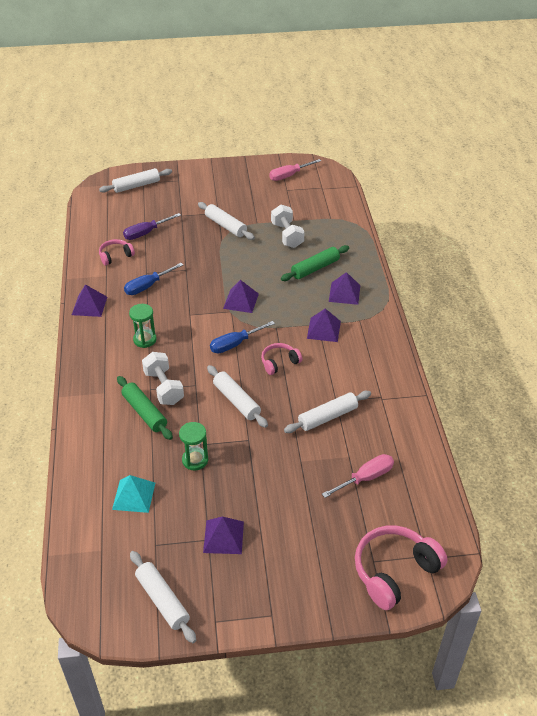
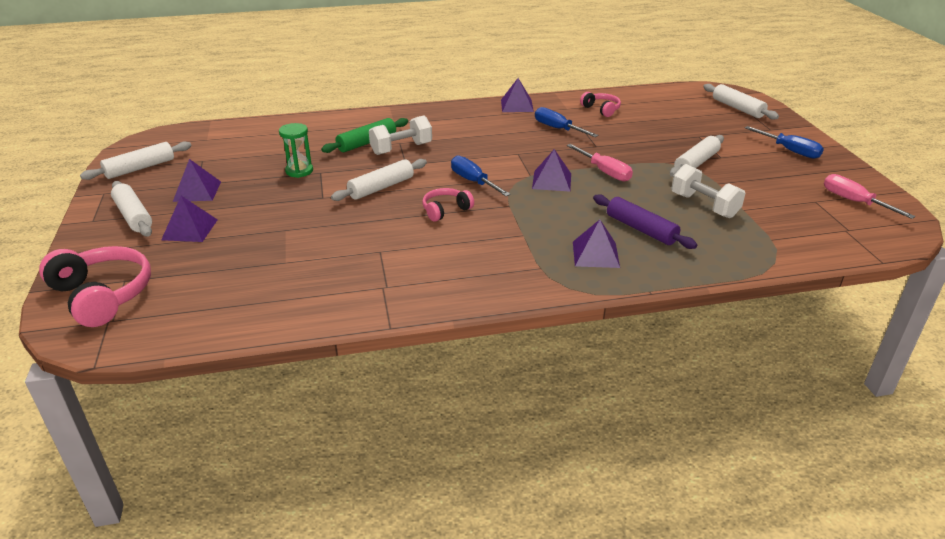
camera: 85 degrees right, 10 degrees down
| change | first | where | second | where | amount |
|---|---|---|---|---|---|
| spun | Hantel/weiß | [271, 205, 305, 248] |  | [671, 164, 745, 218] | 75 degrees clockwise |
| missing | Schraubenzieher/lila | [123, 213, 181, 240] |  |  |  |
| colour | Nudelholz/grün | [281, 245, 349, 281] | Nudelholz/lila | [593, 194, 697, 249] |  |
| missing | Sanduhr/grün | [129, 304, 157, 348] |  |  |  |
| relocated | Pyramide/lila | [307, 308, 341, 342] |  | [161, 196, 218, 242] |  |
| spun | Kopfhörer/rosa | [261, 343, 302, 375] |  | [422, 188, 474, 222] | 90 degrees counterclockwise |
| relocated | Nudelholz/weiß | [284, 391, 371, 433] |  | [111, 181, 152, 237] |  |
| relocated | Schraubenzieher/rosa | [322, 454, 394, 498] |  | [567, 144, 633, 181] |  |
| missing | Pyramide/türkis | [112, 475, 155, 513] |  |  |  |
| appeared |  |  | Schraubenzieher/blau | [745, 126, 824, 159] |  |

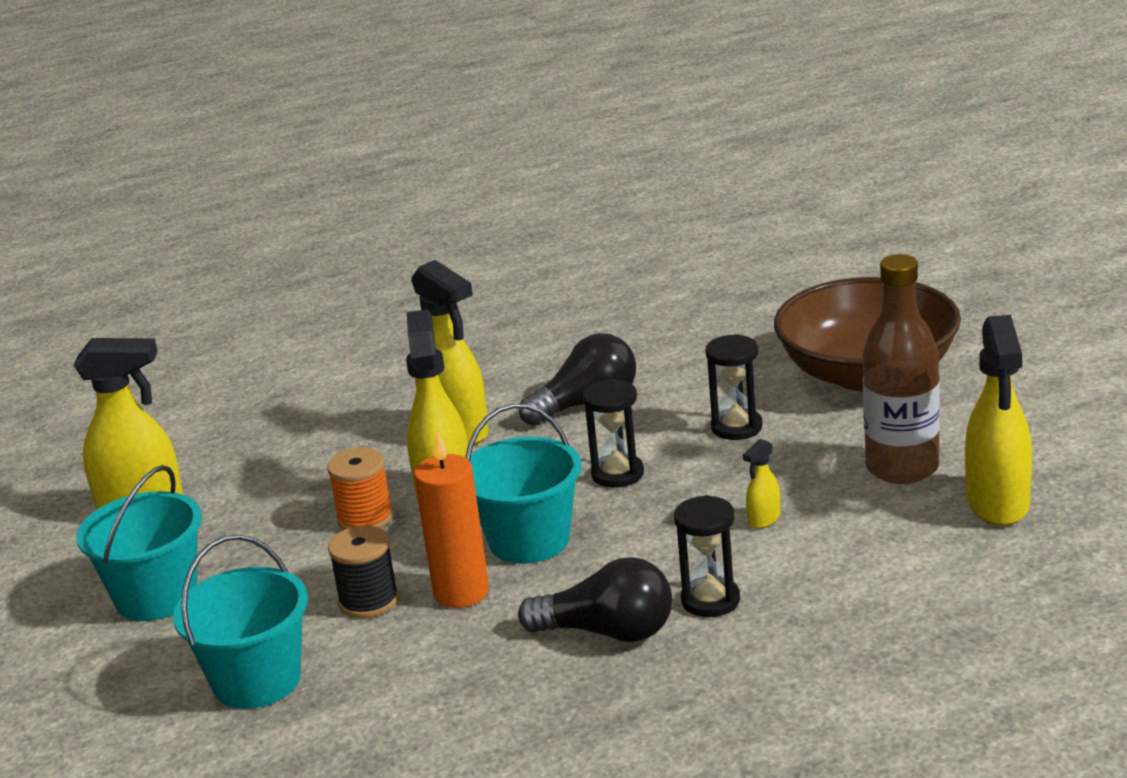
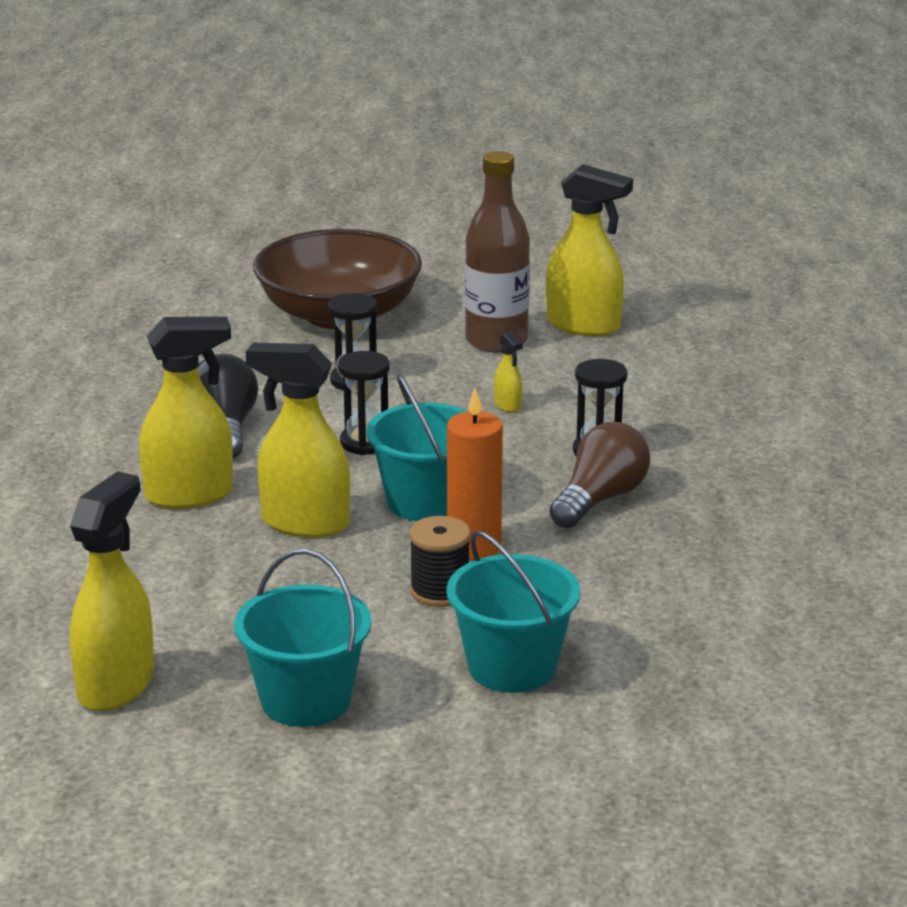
camera: 70 degrees left, 0 degrees up
| change | first | where | second | where | amount |
|---|---|---|---|---|---|
| missing | Garnrolle/orange | [327, 448, 393, 530] |  |  |  |
| colour | Glühbirne/schwarz | [518, 557, 672, 642] | Glühbirne/braun | [549, 422, 650, 528] |  |

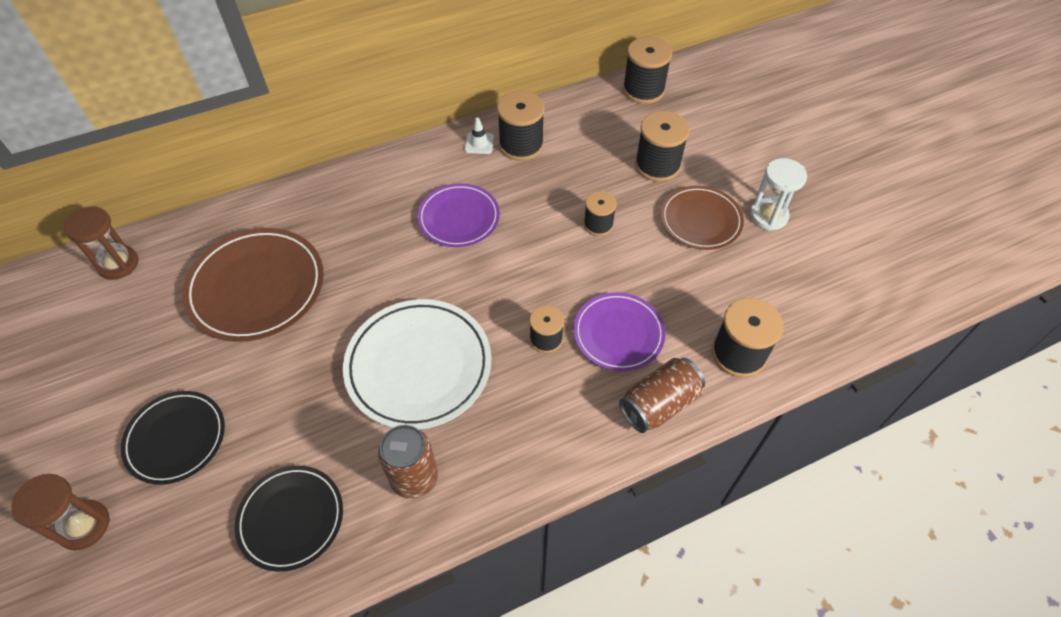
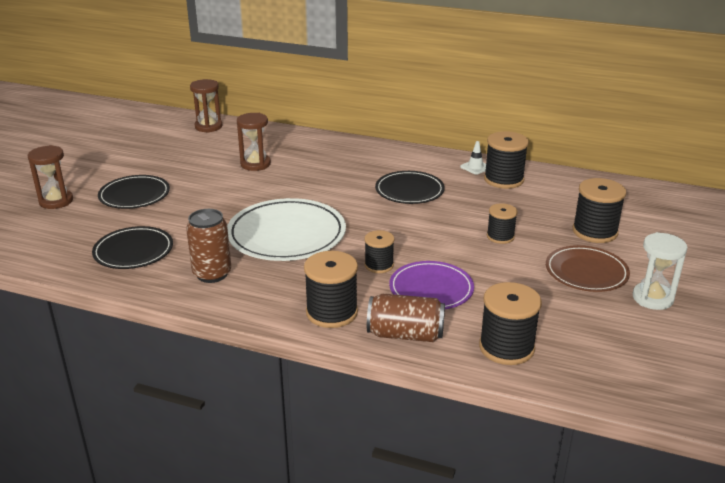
camera: 45 degrees right, 25 degrees down
| change | first | where | second | where | amount |
|---|---|---|---|---|---|
| relocated | Garnrolle/schwarz | [623, 37, 672, 104] |  | [304, 251, 358, 328] |  |
| colour | Teller/lila | [417, 183, 500, 247] | Teller/schwarz | [375, 171, 445, 204] |  |
| exchanged | Teller/braun | [182, 228, 324, 342] | Sanduhr/braun | [237, 113, 271, 171] |  |

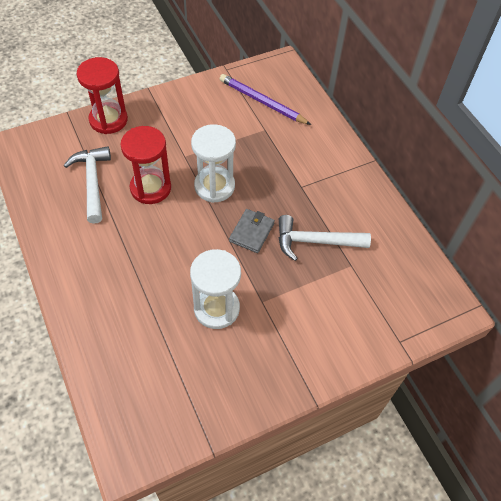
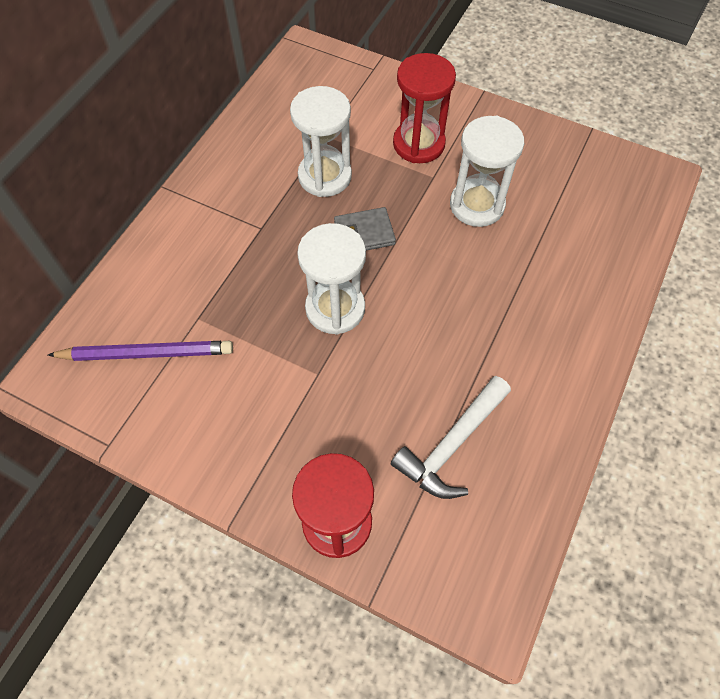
camera: 125 degrees left, 5 degrees up
| change | first | where | second | where | amount |
|---|---|---|---|---|---|
| spun | Bleistift/lila | [220, 74, 311, 125] |  | [48, 341, 233, 361] | 90 degrees counterclockwise |
| relocated | Sanduhr/rot | [120, 126, 171, 204] |  | [393, 53, 456, 163] |  |
| exchanged | Hammer/weiß | [279, 215, 371, 261] | Sanduhr/weiß | [290, 86, 352, 197] |  |

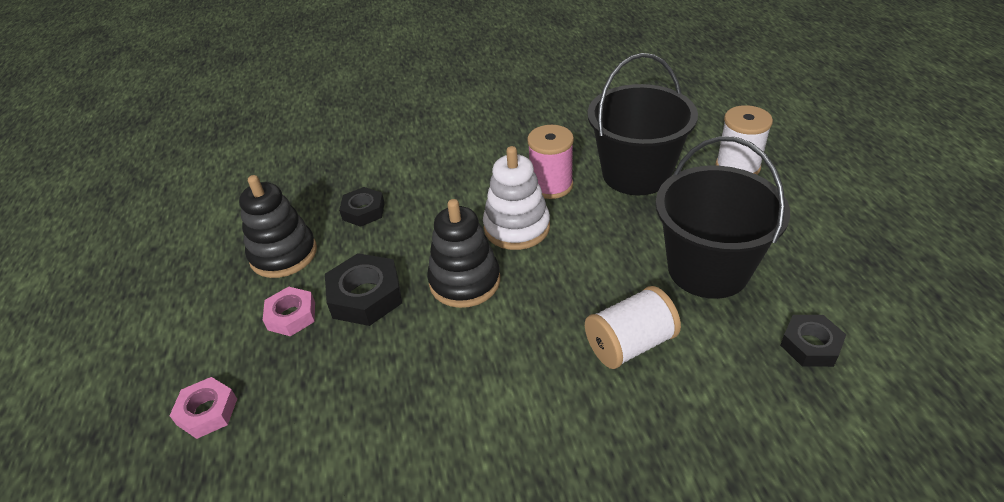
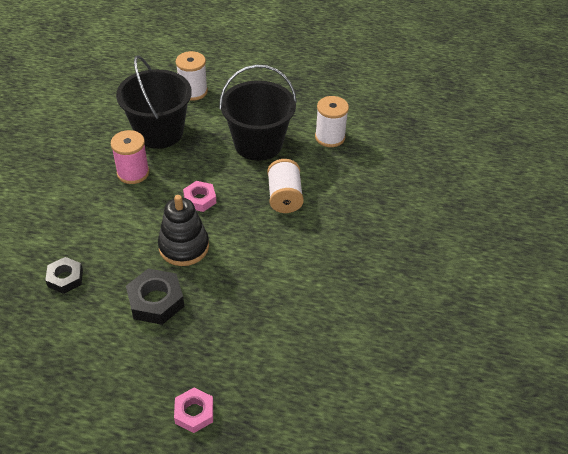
camera: 70 degrees left, 5 degrees up
| change | first | where | second | where | amount |
|---|---|---|---|---|---|
| missing | Stapelspielzeug/weiß | [483, 146, 550, 250] |  |  |  |
| missing | Stapelspielzeug/schwarz | [239, 175, 317, 278] |  |  |  |
| relocated | Sechskantmutter/rosa | [263, 287, 315, 336] |  | [183, 181, 216, 212] |  |
| exchanged | Sechskantmutter/schwarz | [780, 315, 846, 367] | Garnrolle/weiß | [315, 96, 349, 147] |  |

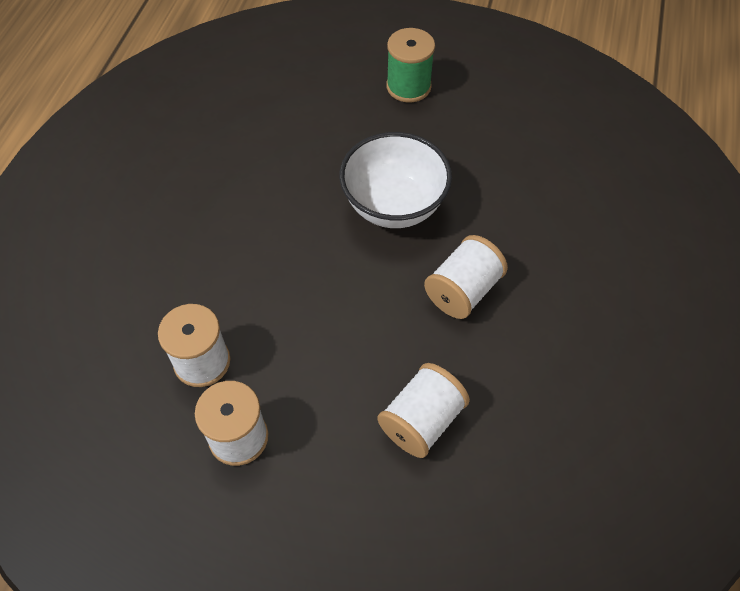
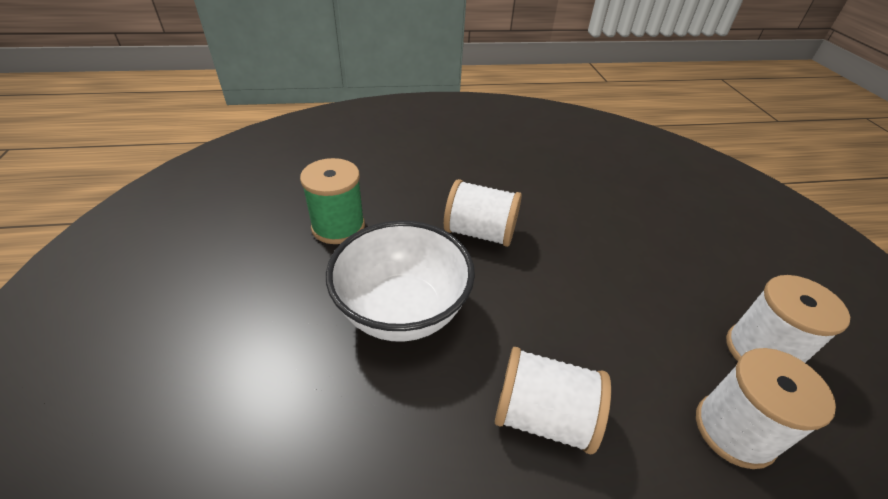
camera: 115 degrees left, 15 degrees down
| change | first | where | second | where | amount |
|---|---|---|---|---|---|
| relocated | Garnrolle/grün | [386, 28, 435, 102] |  | [300, 158, 365, 244] |  |
| relocated | Garnrolle/weiß | [378, 363, 470, 458] |  | [495, 347, 611, 454] |  |

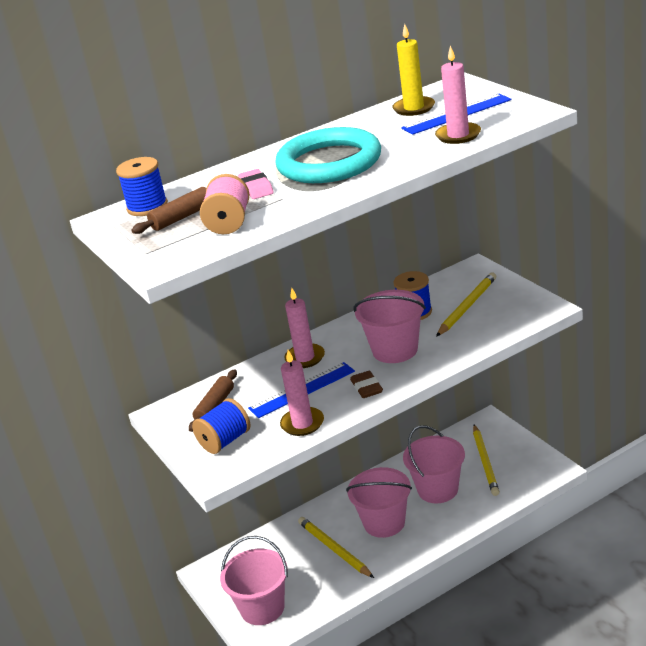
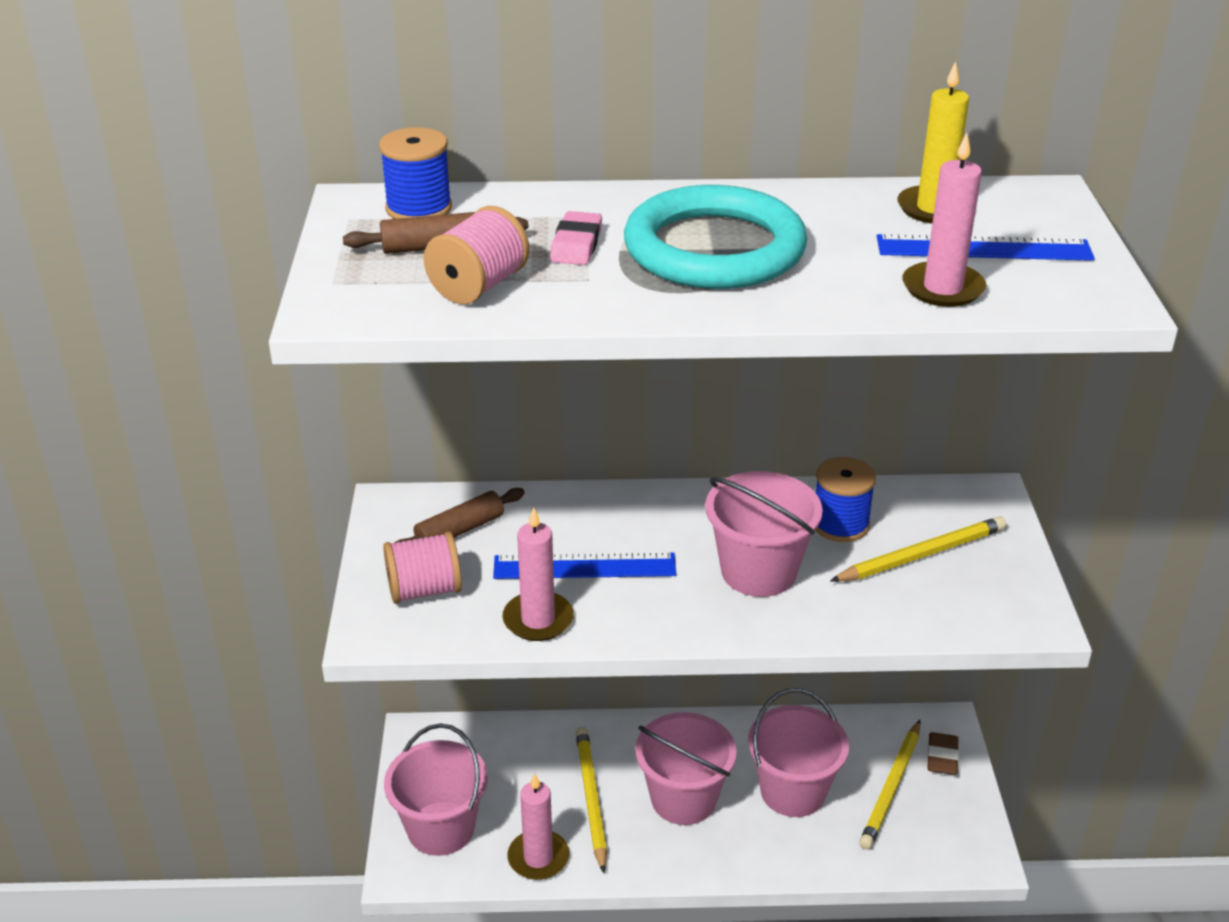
camera: 25 degrees right, 5 degrees up
| change | first | where | second | where | amount |
|---|---|---|---|---|---|
| relocated | Kerze/rosa | [284, 288, 325, 368] |  | [507, 773, 569, 880] |  |
| relocated | Radiergummi/braun | [350, 371, 383, 398] |  | [927, 732, 959, 775] |  |
| colour | Garnrolle/blau | [192, 398, 250, 454] | Garnrolle/rosa | [383, 532, 462, 604] |  |

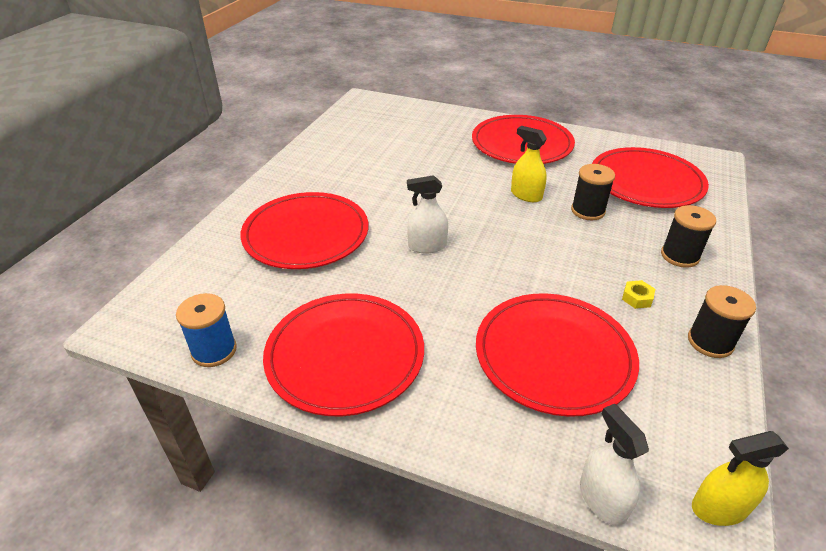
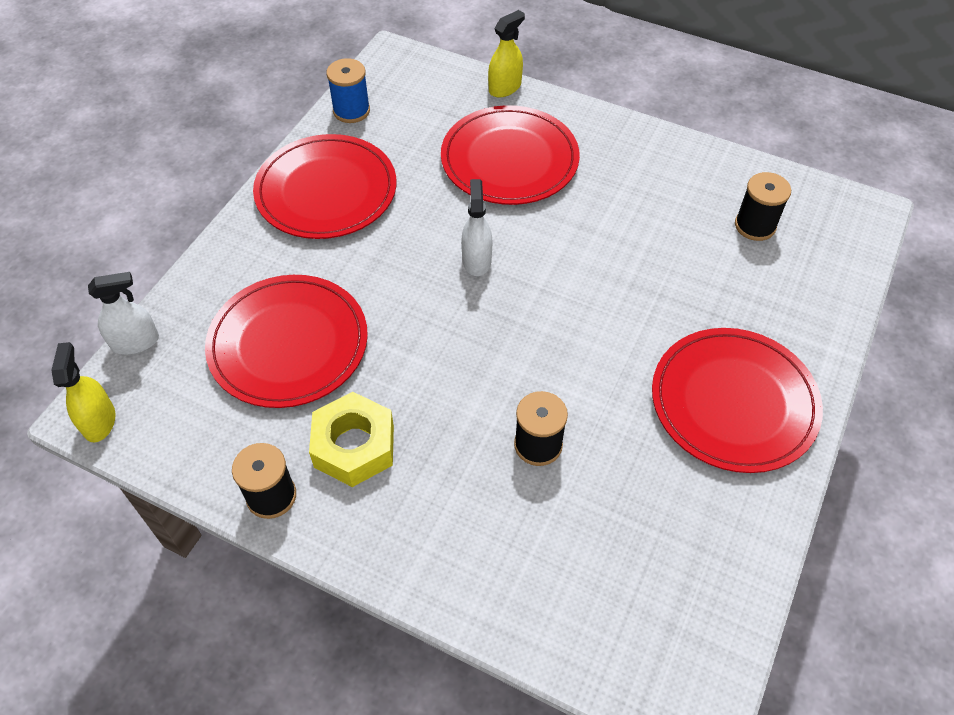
camera: 95 degrees right, 15 degrees up
| change | first | where | second | where | amount |
|---|---|---|---|---|---|
| relocated | Sprühflasche/gelb | [511, 126, 547, 202] |  | [488, 10, 525, 98] |  |
| missing | Teller/rot | [592, 147, 709, 208] |  |  |  |
| relocated | Garnrolle/schwarz | [661, 205, 716, 268] |  | [735, 172, 791, 241] |  |
| size | Sechskantmutter/gelb | [622, 280, 655, 309] |  | [309, 392, 394, 487] | x2.34 |

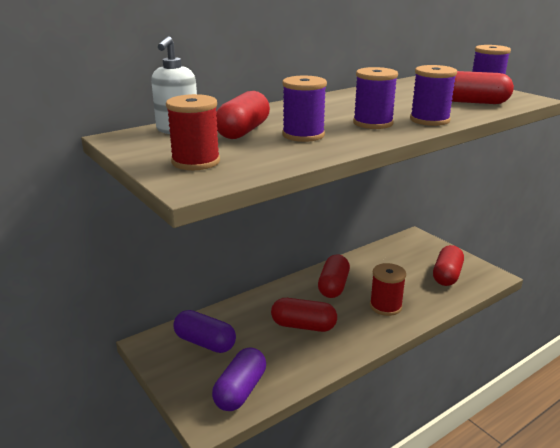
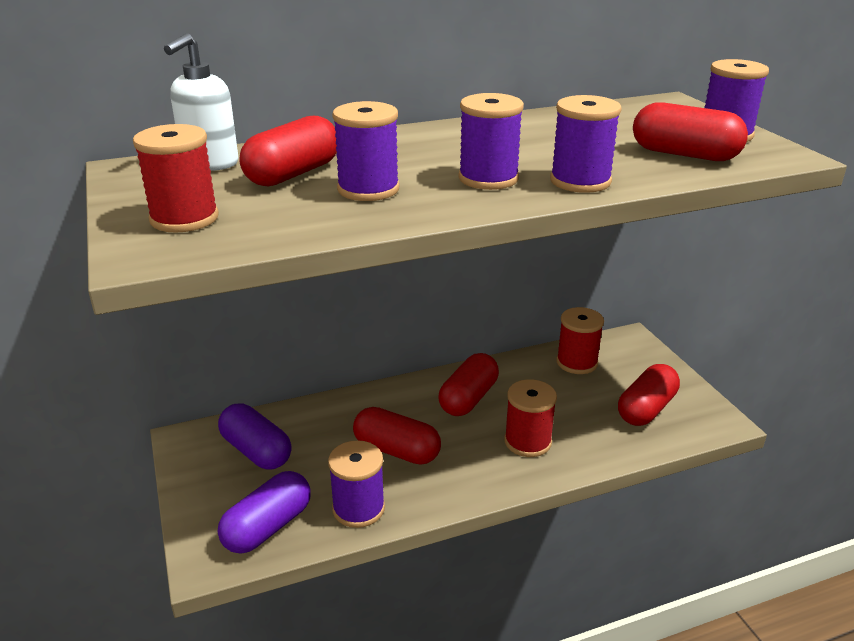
camera: 15 degrees right, 5 degrees up
| change | first | where | second | where | amount |
|---|---|---|---|---|---|
| appeared |  |  | Garnrolle/rot | [556, 307, 604, 374] |  |
| appeared |  |  | Garnrolle/lila | [328, 440, 385, 528] |  |

